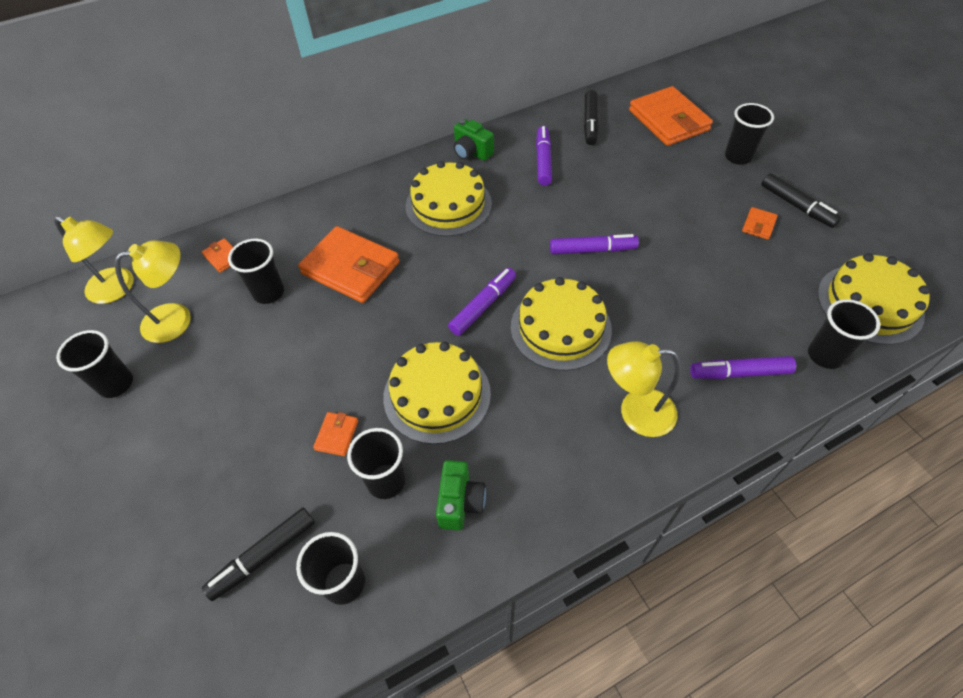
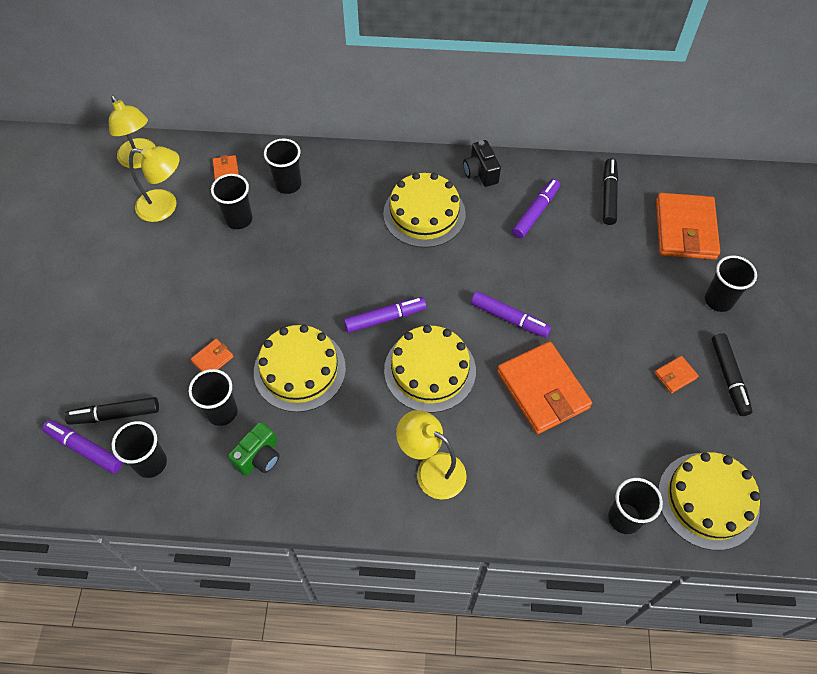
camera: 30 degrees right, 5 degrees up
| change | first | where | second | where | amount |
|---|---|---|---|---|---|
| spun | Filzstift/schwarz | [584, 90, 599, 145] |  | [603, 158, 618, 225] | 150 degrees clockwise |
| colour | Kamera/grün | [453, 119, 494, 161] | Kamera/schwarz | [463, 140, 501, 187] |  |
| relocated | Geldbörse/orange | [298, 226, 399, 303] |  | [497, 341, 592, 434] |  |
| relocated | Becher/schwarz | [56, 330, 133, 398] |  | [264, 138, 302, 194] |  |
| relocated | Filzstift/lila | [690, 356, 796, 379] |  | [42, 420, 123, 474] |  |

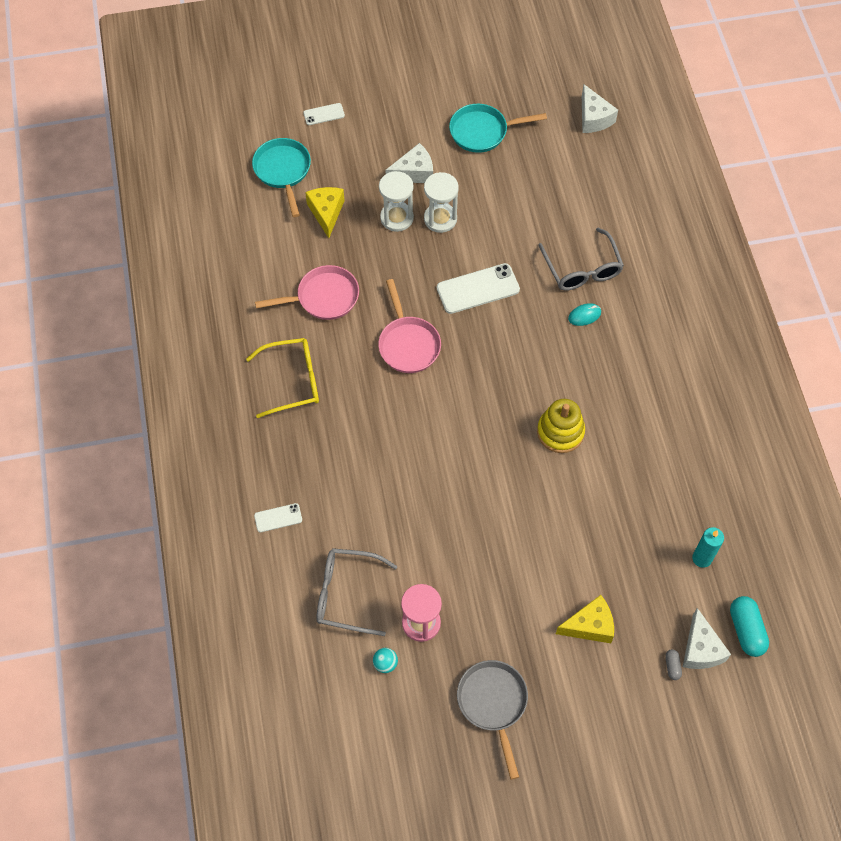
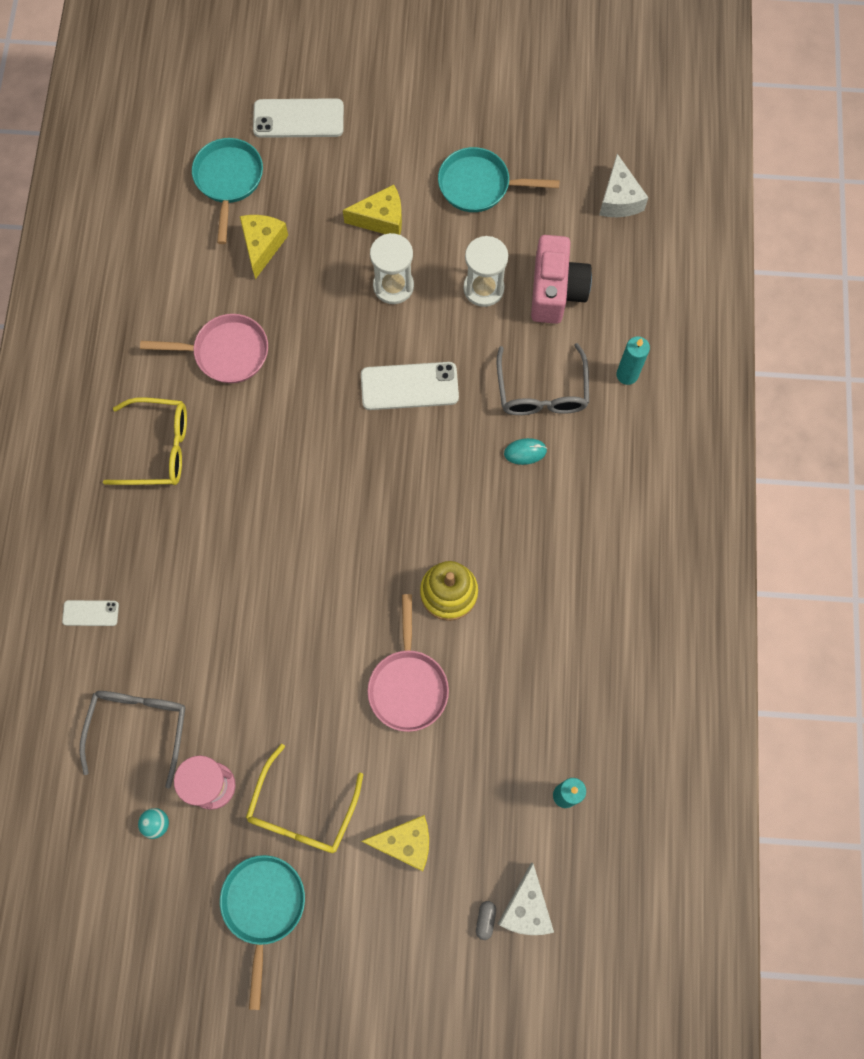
camera: 15 degrees right, 10 degrees up
| change | first | where | second | where | amount |
|---|---|---|---|---|---|
| size | Handy/weiß | [303, 103, 345, 125] |  | [253, 98, 344, 138] | x1.87 |
| colour | Käse/weiß | [386, 143, 433, 183] | Käse/gelb | [343, 185, 402, 235] |  |
| relocated | Sanduhr/weiß | [379, 171, 414, 232] |  | [463, 236, 508, 307] |  |
| relocated | Pfanne/rosa | [378, 279, 441, 373] |  | [367, 594, 449, 732] |  |
| spun | Brille/grau | [316, 548, 398, 636] |  | [80, 691, 185, 789] | 75 degrees clockwise |
| missing | Kapsel/türkis | [730, 596, 769, 657] |  |  |  |
| colour | Pfanne/grau | [457, 660, 528, 780] | Pfanne/türkis | [220, 855, 305, 1010] |  |
| appeared |  |  | Kamera/rosa | [531, 235, 592, 324] |  |
| appeared |  |  | Kerze/türkis | [616, 337, 650, 385] |  |
| appeared |  |  | Brille/gelb | [246, 744, 363, 853] |  |

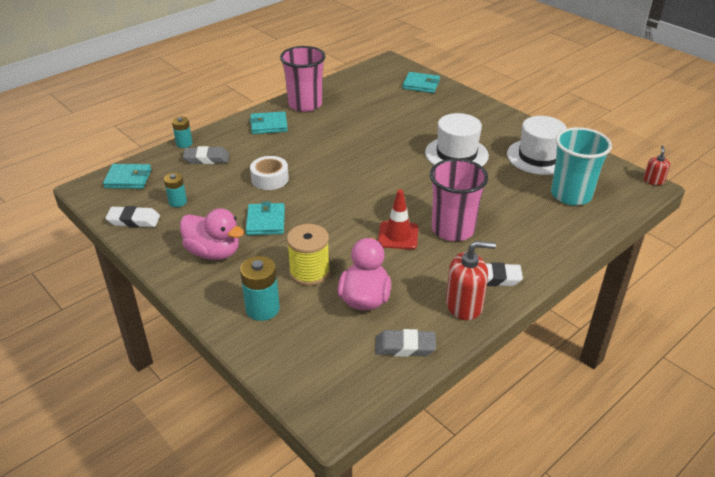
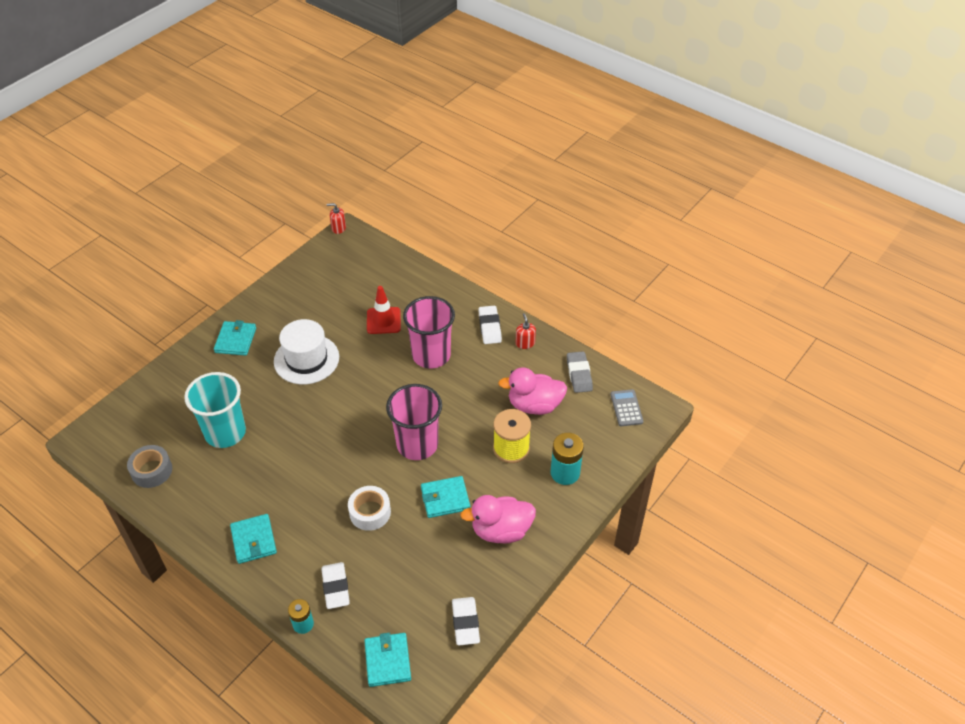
camera: 100 degrees left, 10 degrees up
| change | first | where | second | where | amount |
|---|---|---|---|---|---|
| relocated | Becher/rosa | [280, 46, 326, 112] |  | [386, 384, 442, 460] |  |
| relocated | Geldbörse/türkis | [402, 72, 440, 93] |  | [214, 320, 256, 356] |  |
| missing | Hut/weiß | [507, 116, 567, 175] |  |  |  |
| relocated | Becher/türkis | [551, 127, 612, 205] |  | [184, 372, 246, 448] |  |
| colour | Radiergummi/grau | [183, 146, 229, 164] | Radiergummi/weiß | [321, 562, 350, 609] |  |
| missing | Batterie/türkis | [164, 173, 187, 207] |  |  |  |
| relocated | Leitkegel/rot | [378, 189, 418, 250] |  | [367, 286, 401, 334] |  |
| spun | Ente/rosa | [180, 208, 244, 260] |  | [460, 495, 536, 544] | 120 degrees counterclockwise |
| size | Seifenspender/rot | [446, 241, 496, 320] |  | [515, 313, 536, 349] | x0.55 |
| appeared |  |  | Taschenrechner/grau | [610, 389, 643, 426] |  |
| appeared |  |  | Klebeband/grau | [127, 445, 172, 488] |  |

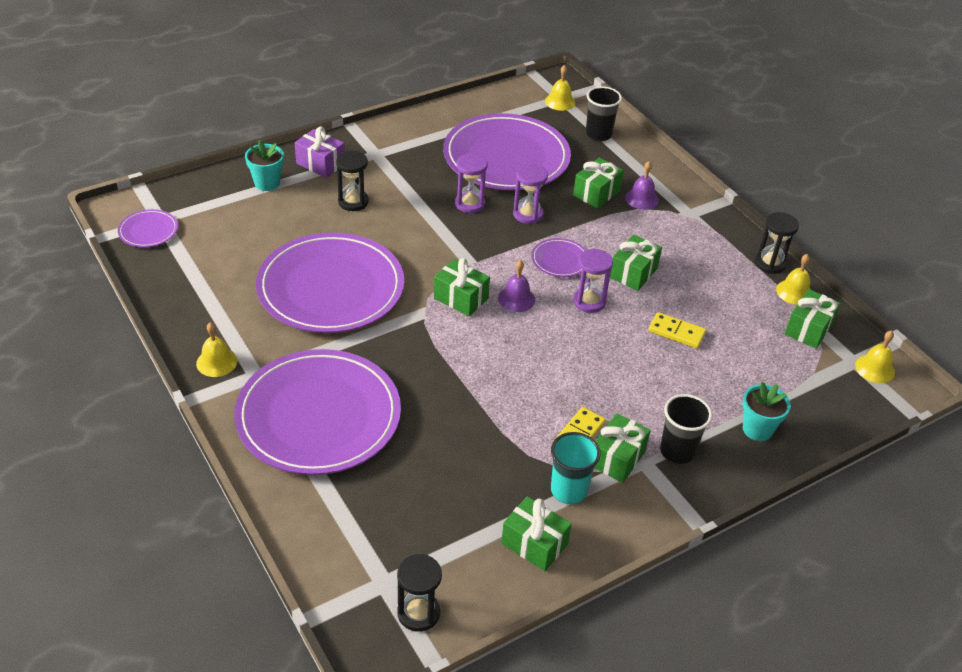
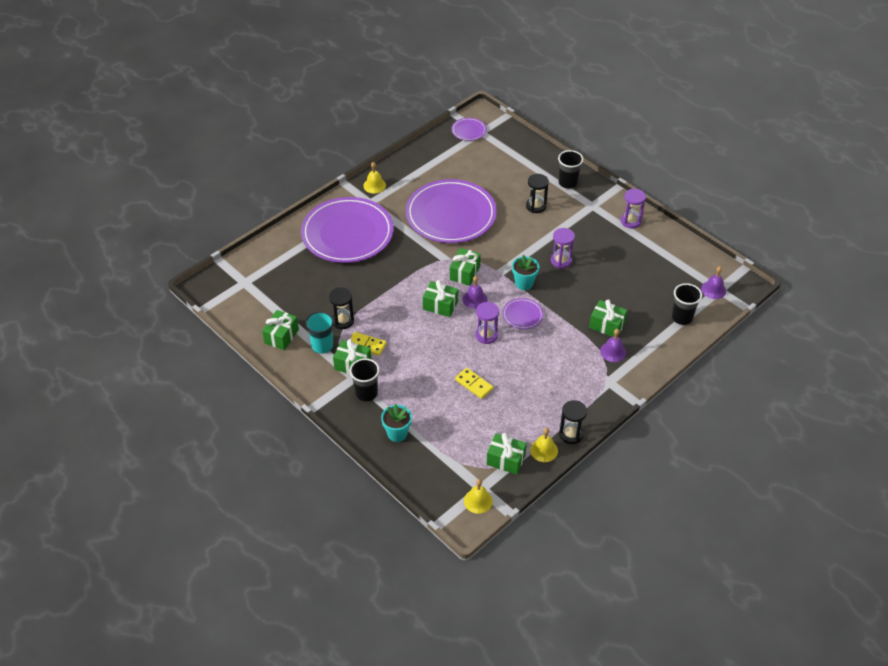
camera: 80 degrees right, 5 degrees up
| change | first | where | second | where | amount |
|---|---|---|---|---|---|
| colour | Glocke/gelb | [545, 65, 575, 111] | Glocke/lila | [701, 266, 726, 299] |  |
| missing | Teller/lila | [443, 113, 571, 191] |  |  |  |
| exchanged | Geschenk/lila | [295, 127, 345, 178] | Becher/schwarz | [558, 150, 583, 189] |  |
| relocated | Blumentopf/türkis | [245, 140, 284, 191] |  | [512, 255, 539, 290] |  |
| relocated | Sanduhr/lila | [513, 164, 548, 224] |  | [621, 188, 646, 228] |  |
| relocated | Geschenk/grün | [610, 235, 662, 291] |  | [423, 280, 458, 317] |  |
| spun | Dominostein/gelb | [649, 312, 706, 348] |  | [455, 368, 493, 399] | 60 degrees counterclockwise |
| relocated | Sanduhr/schwarz | [397, 554, 442, 632] |  | [329, 287, 354, 329] |  |

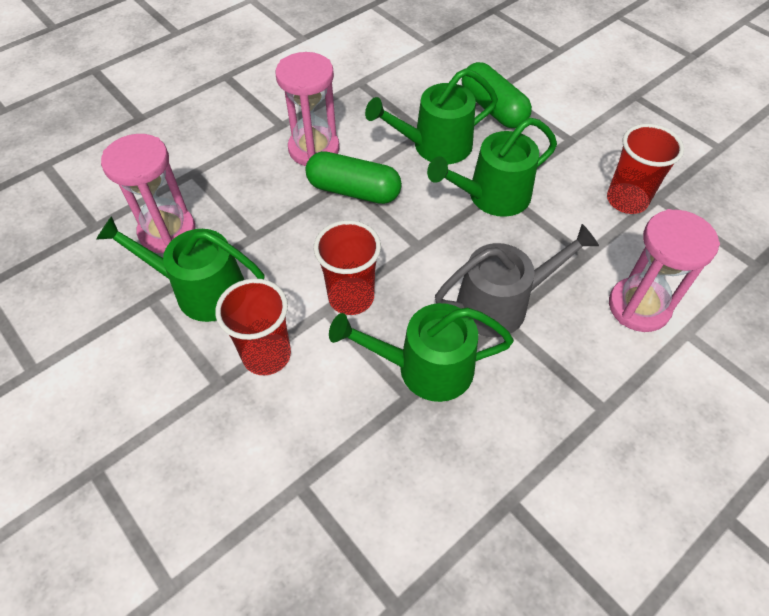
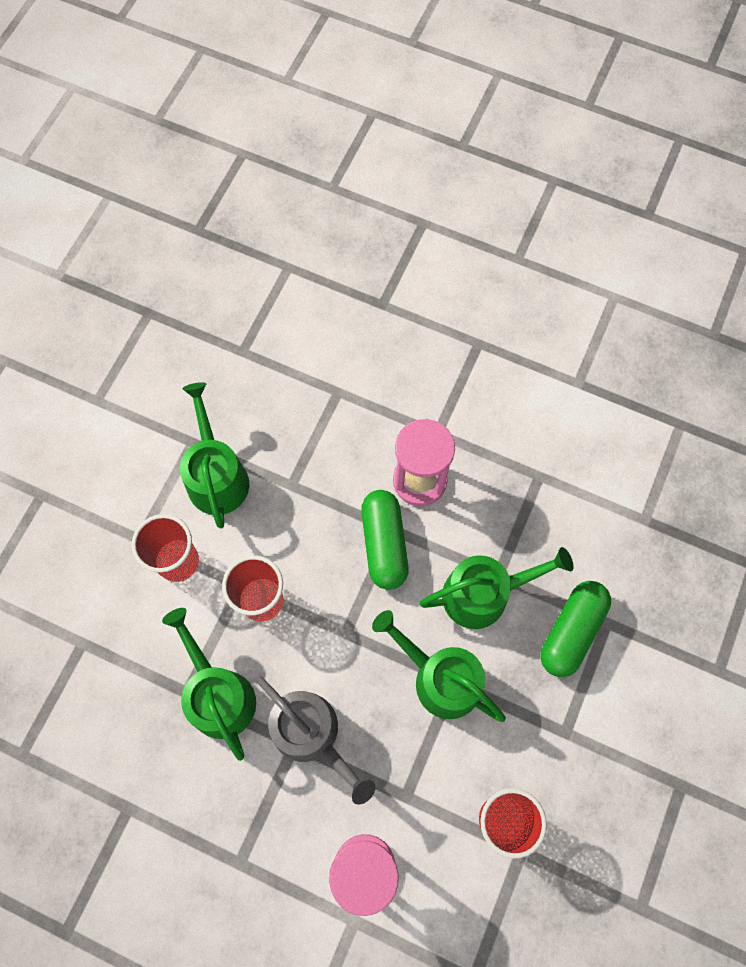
camera: 65 degrees right, 15 degrees up
| change | first | where | second | where | amount |
|---|---|---|---|---|---|
| spun | Gießkanne/grün | [365, 69, 498, 164] |  | [420, 547, 573, 629] | 120 degrees clockwise |
| missing | Sanduhr/rosa | [101, 134, 196, 253] |  |  |  |

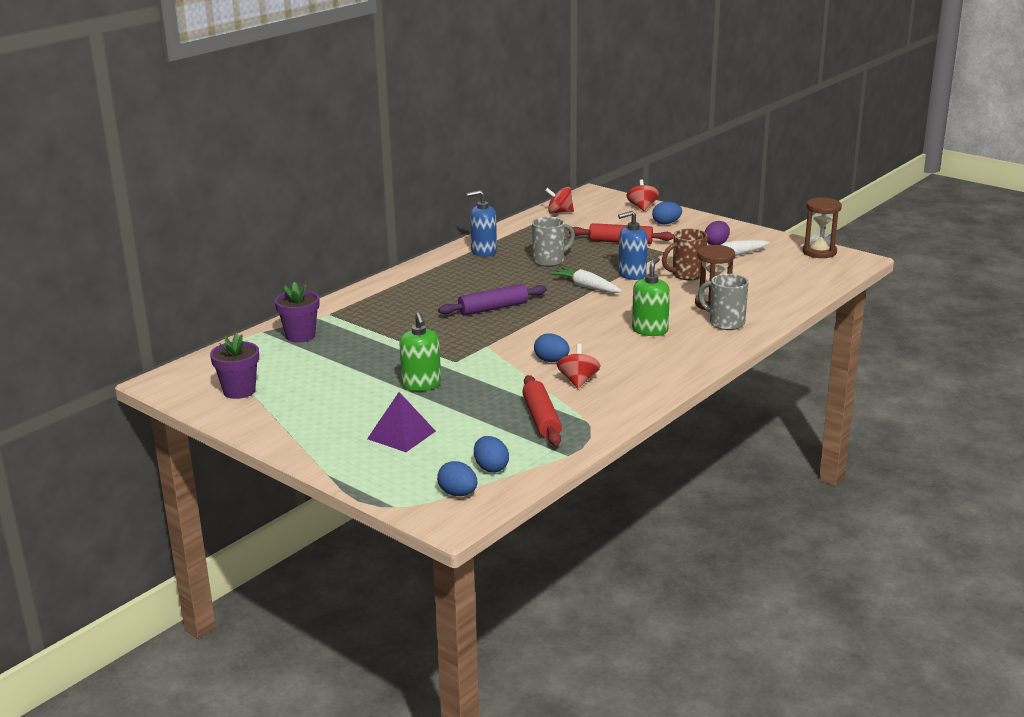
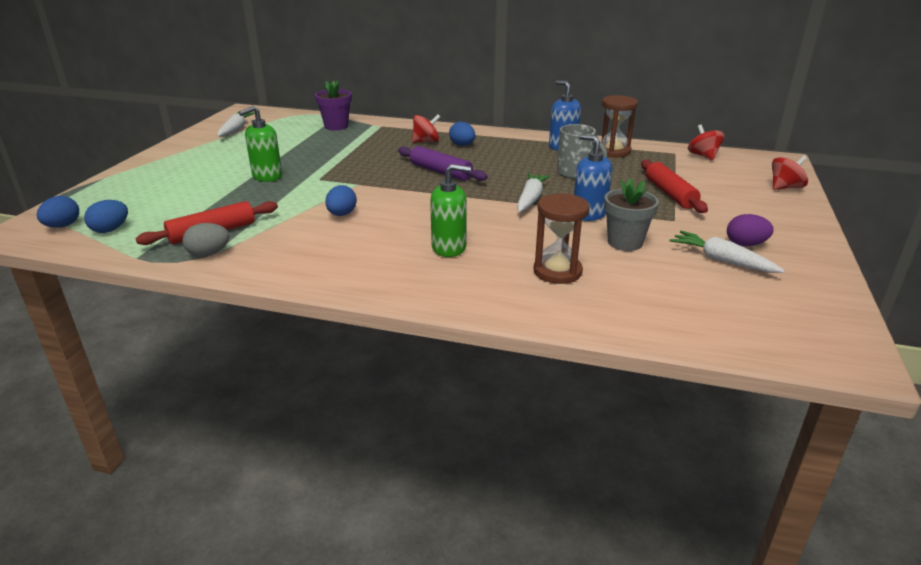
camera: 65 degrees right, 5 degrees up
| change | first | where | second | where | amount |
|---|---|---|---|---|---|
| relocated | Sanduhr/braun | [803, 197, 842, 258] |  | [599, 95, 638, 158] |  |
| relocated | Ei/blau | [652, 202, 682, 224] |  | [449, 122, 475, 146] |  |
| exchanged | Tasse/braun | [662, 229, 708, 280] | Blumentopf/grau | [604, 178, 659, 251] |  |
| missing | Tasse/grau | [698, 274, 749, 330] |  |  |  |
| exchanged | Blumentopf/lila | [210, 333, 259, 399] | Karotte/weiß | [218, 112, 255, 137] |  |
| relocated | Kreisel/rot | [557, 344, 601, 388] |  | [412, 114, 440, 143] |  |
| missing | Pyramide/lila | [367, 392, 436, 452] |  |  |  |
| appeared |  |  | Ei/grau | [182, 223, 229, 257] |  |

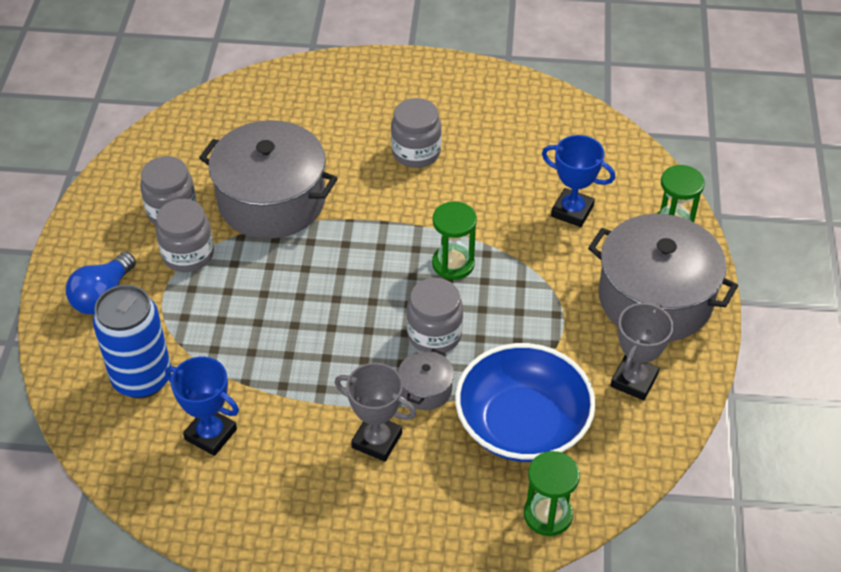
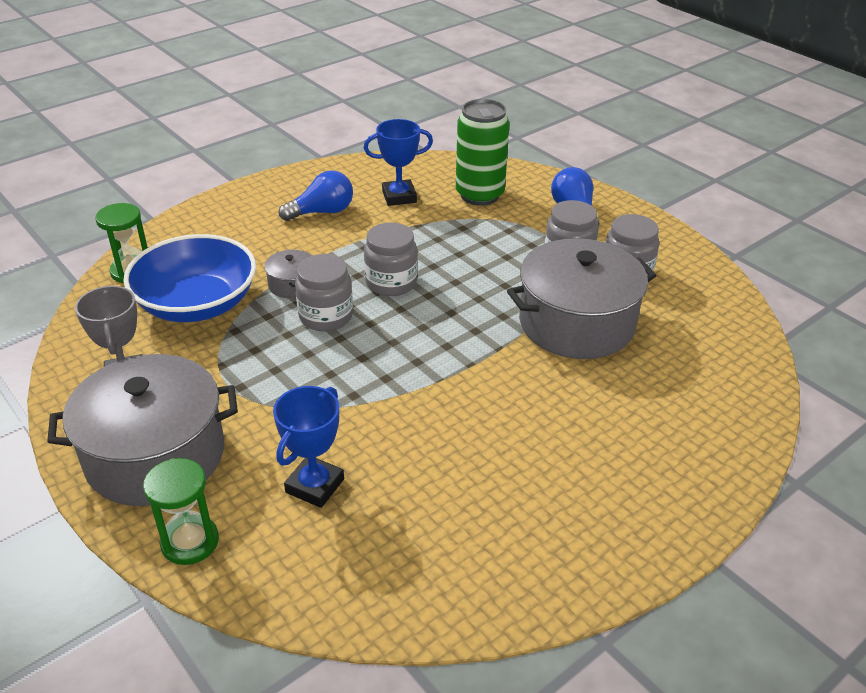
camera: 135 degrees right, 10 degrees down
| change | first | where | second | where | amount |
|---|---|---|---|---|---|
| relocated | Einmachglas/grau | [391, 98, 442, 168] |  | [364, 222, 418, 296] |  |
| spun | Pokal/blau | [542, 135, 615, 227] |  | [273, 386, 344, 508] | 45 degrees counterclockwise |
| missing | Sanduhr/grün | [432, 201, 477, 280] |  |  |  |
| colour | Dose/blau | [93, 285, 171, 399] | Dose/grün | [456, 99, 510, 206] |  |
| missing | Pokal/grau | [335, 363, 416, 462] |  |  |  |
| appeared |  |  | Glühbirne/blau | [279, 170, 353, 221] |  |

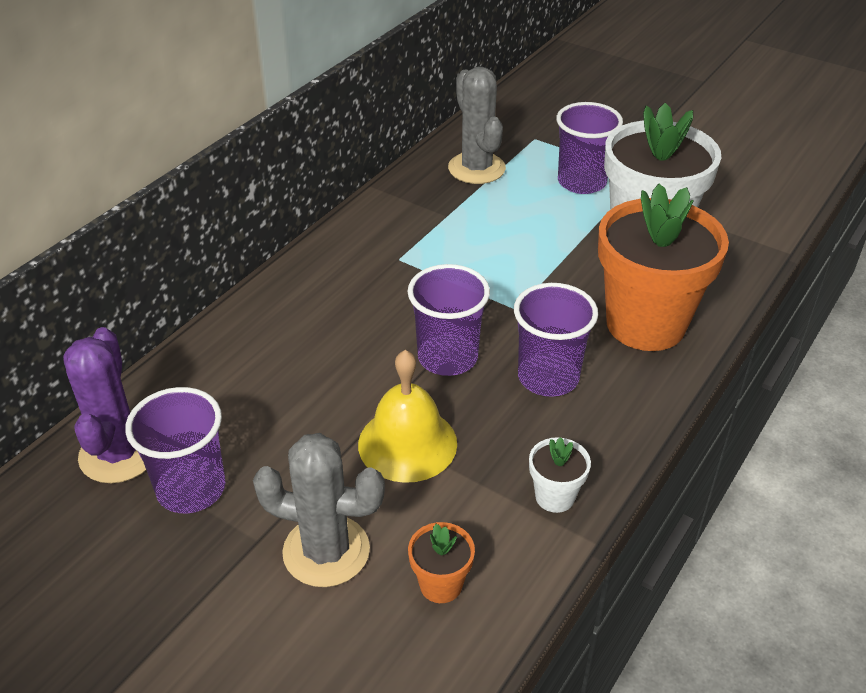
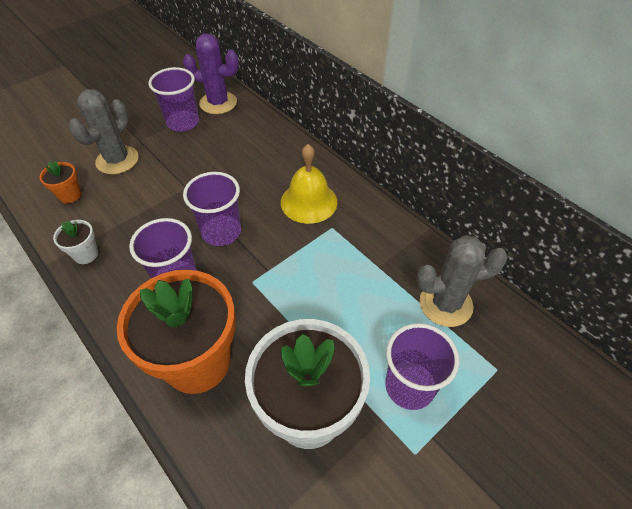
camera: 105 degrees right, 10 degrees up
| change | first | where | second | where | amount |
|---|---|---|---|---|---|
| relocated | Glocke/gelb | [358, 350, 457, 483] |  | [281, 144, 337, 224] |  |

